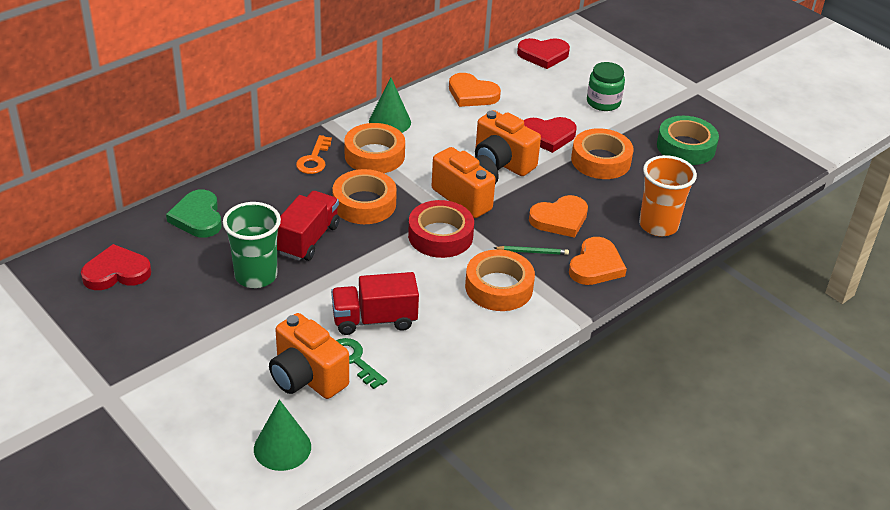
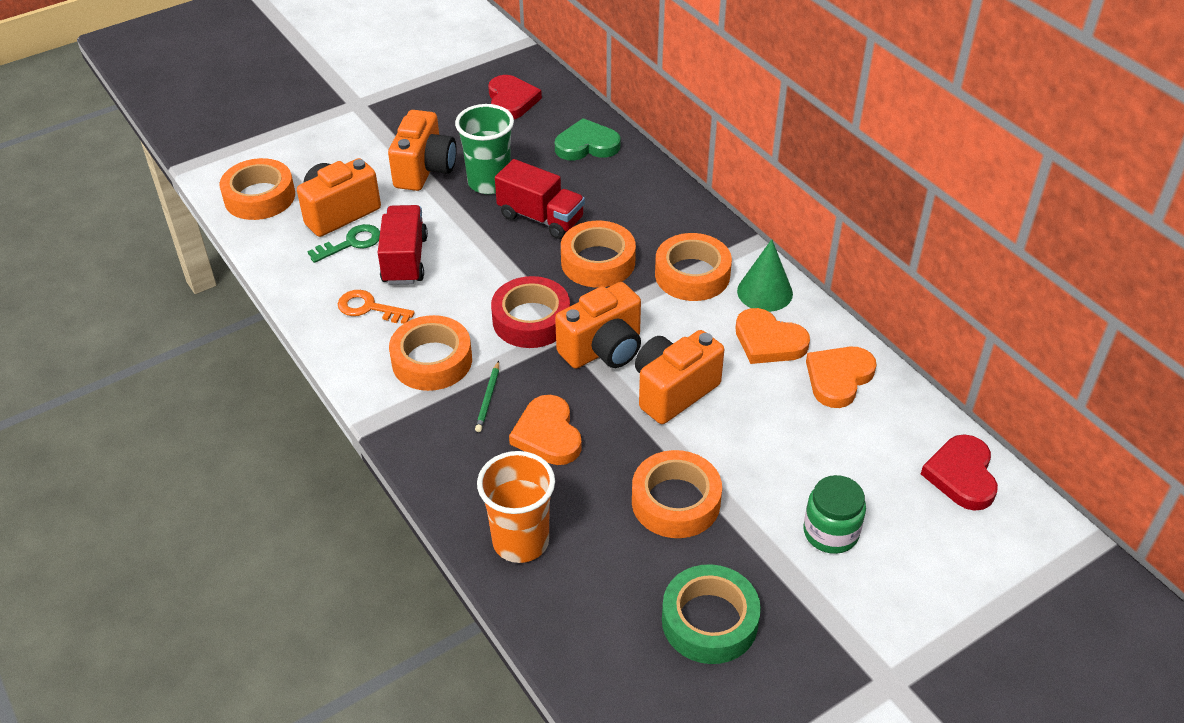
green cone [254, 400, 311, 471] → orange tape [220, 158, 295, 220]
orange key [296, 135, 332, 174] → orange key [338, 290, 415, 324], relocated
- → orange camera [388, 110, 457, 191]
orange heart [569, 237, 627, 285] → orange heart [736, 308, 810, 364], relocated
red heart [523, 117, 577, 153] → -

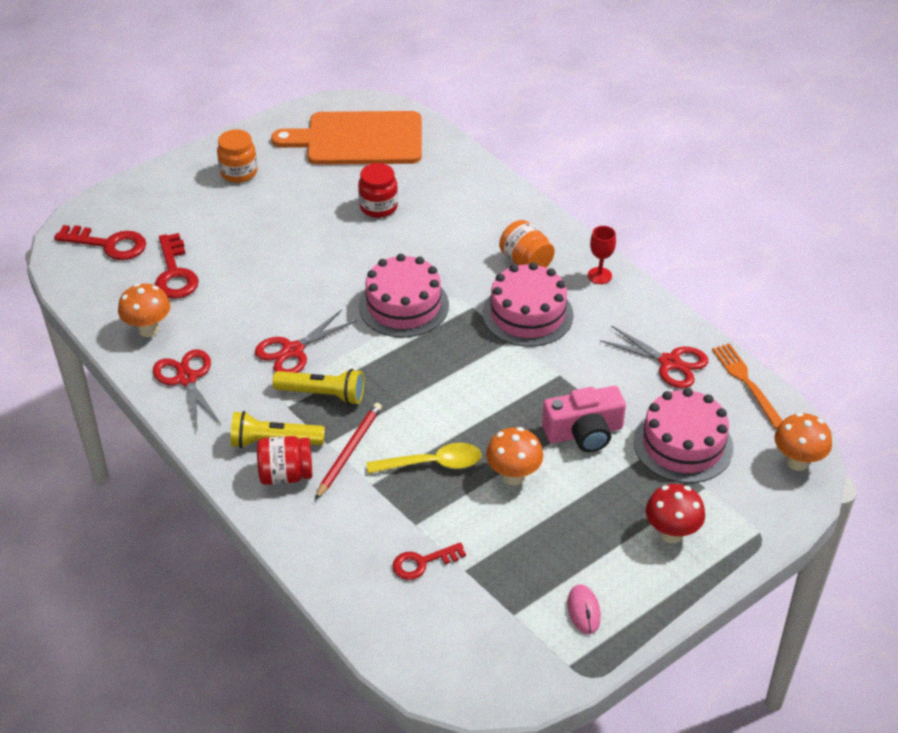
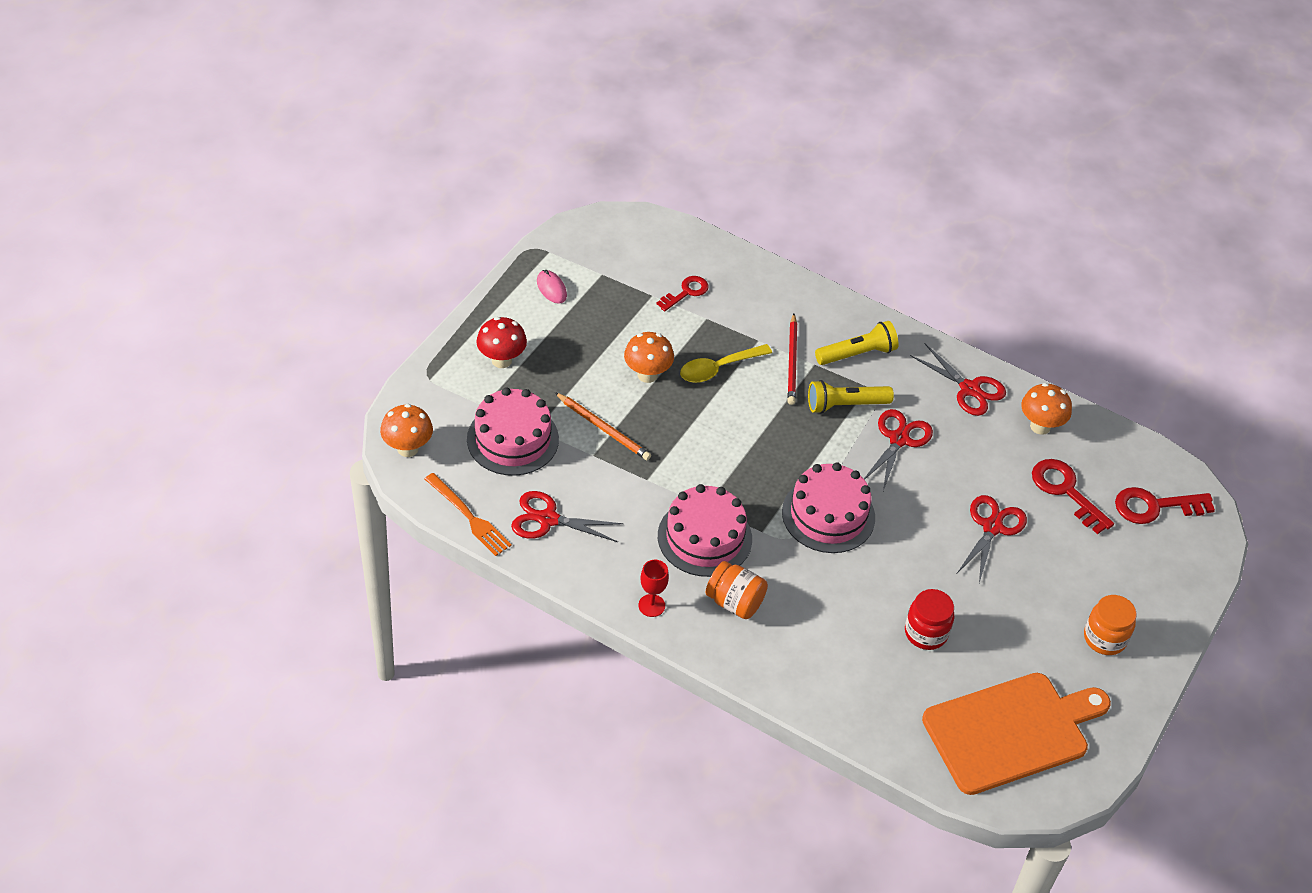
pink camera [542, 386, 626, 452] → orange pencil [555, 392, 651, 460]
- → red scissors [957, 495, 1027, 583]
red jar [257, 436, 312, 485] → -

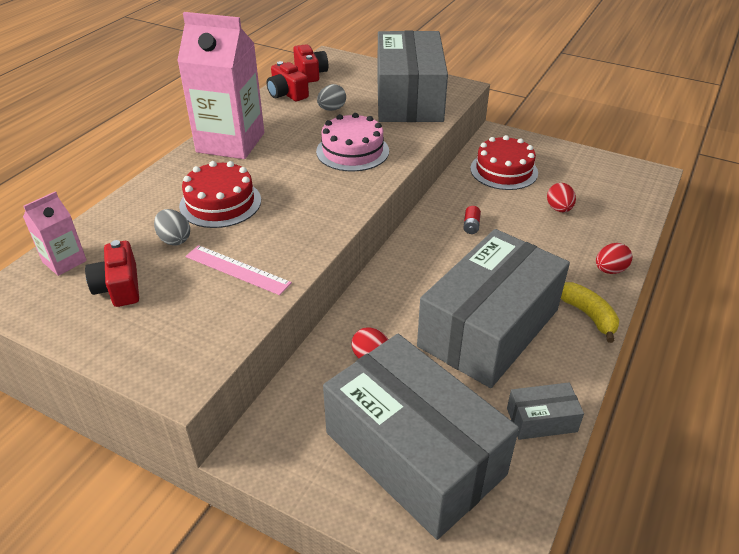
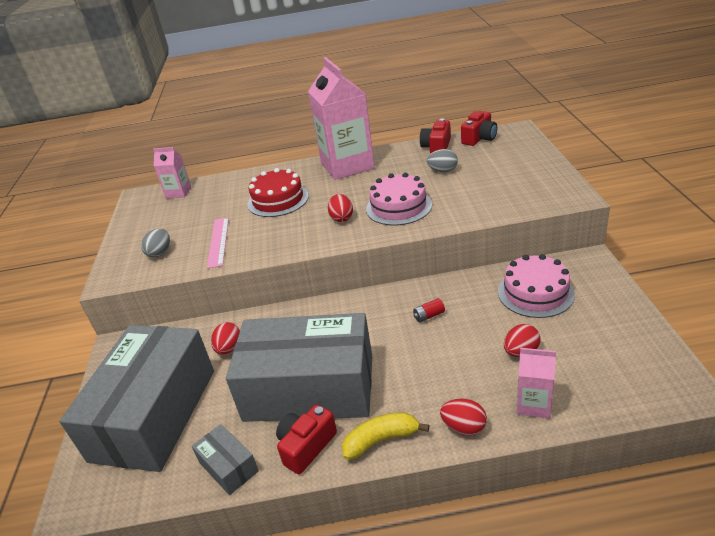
grey egg [154, 209, 190, 246] → grey egg [141, 228, 170, 258], relocated
red camera [85, 240, 139, 307] → red camera [276, 404, 337, 474], relocated
- → red egg [328, 194, 353, 222]
yellow banana [561, 282, 619, 343] → yellow banana [342, 412, 429, 460], 135 degrees counterclockwise
red cake [470, 135, 538, 190] → pink cake [498, 254, 575, 318]
- → pink carton [517, 348, 556, 419]
grey box [377, 31, 448, 122] → -

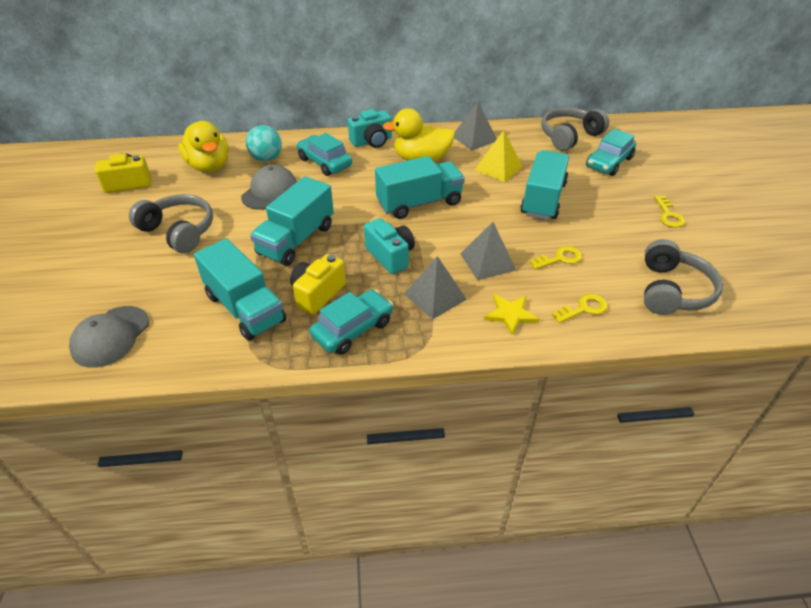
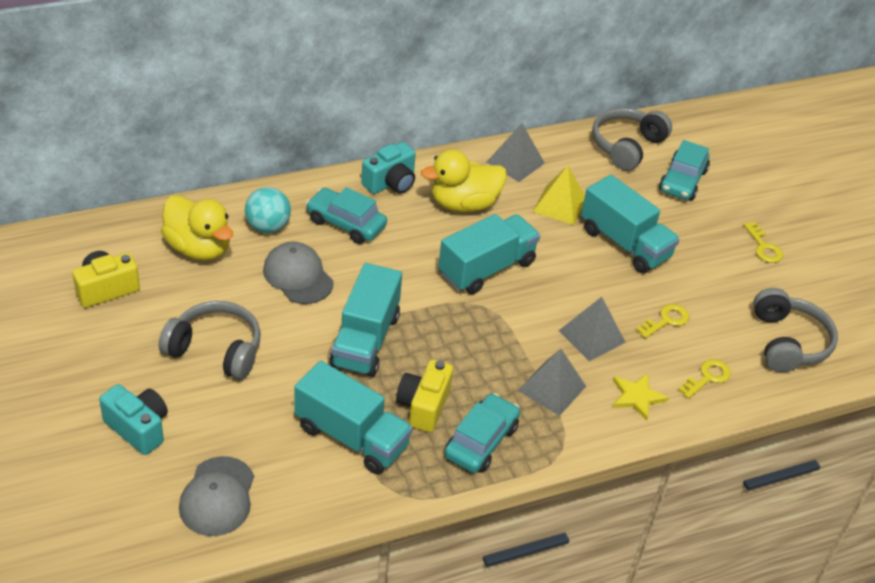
turquoise camera [364, 218, 415, 274] → turquoise camera [99, 384, 168, 455], relocated
grey cap [241, 165, 297, 210] → grey cap [263, 242, 334, 304], 45 degrees counterclockwise
turquoise truck [520, 150, 569, 220] → turquoise truck [581, 175, 680, 273], 135 degrees clockwise

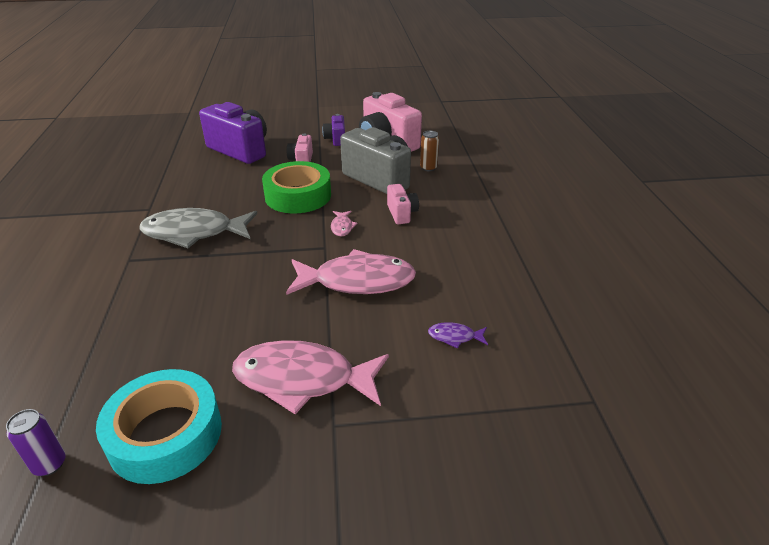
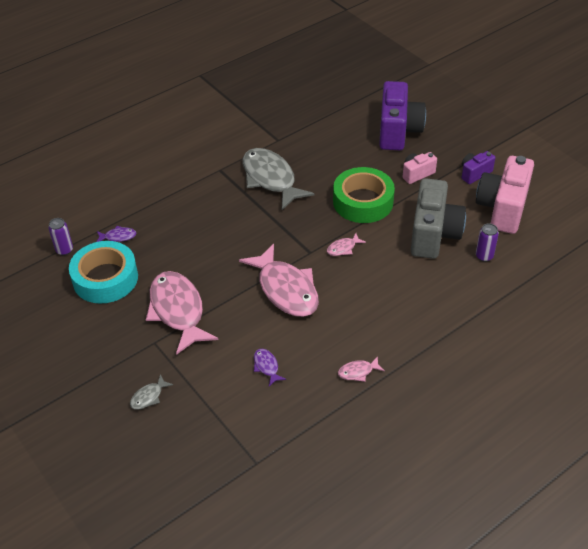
- → purple fish [97, 226, 136, 242]
- → grey fish [130, 374, 173, 409]
- → pink fish [338, 356, 385, 382]
brown can [420, 131, 439, 171] → purple can [476, 223, 499, 262]
pink camera [387, 184, 419, 224] → -

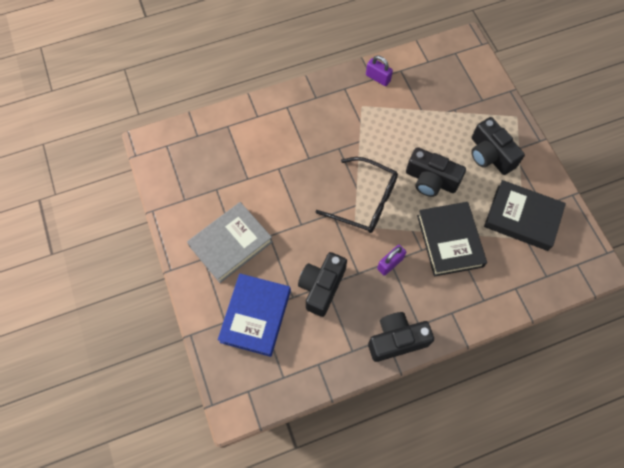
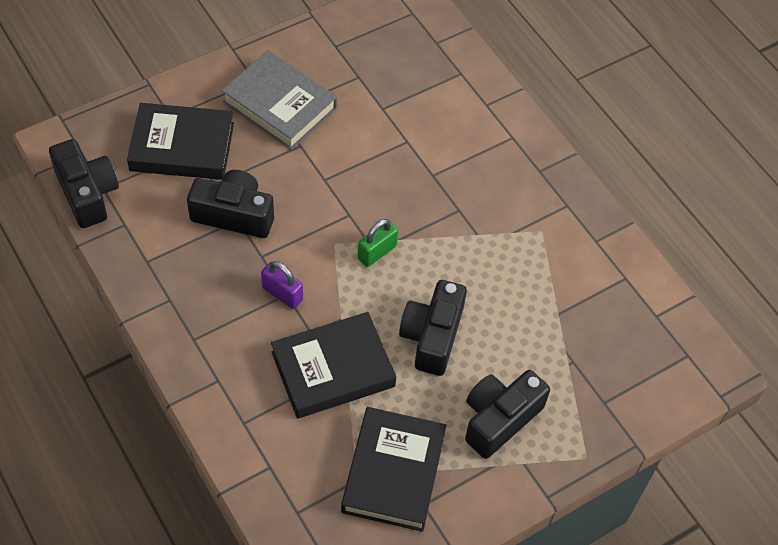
black camera [368, 312, 434, 362] → black camera [49, 139, 119, 228], relocated
blue book [218, 273, 291, 357] → black book [127, 103, 234, 180]
black glasses [315, 157, 398, 233] → green padlock [357, 219, 398, 267]
purple padlock [366, 56, 393, 86] → -

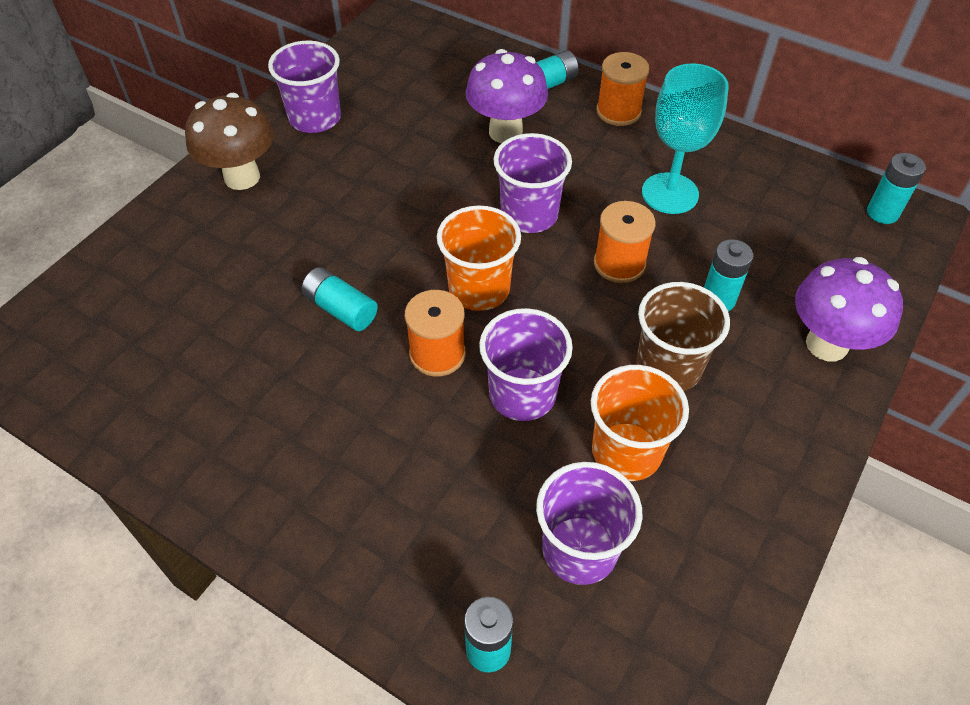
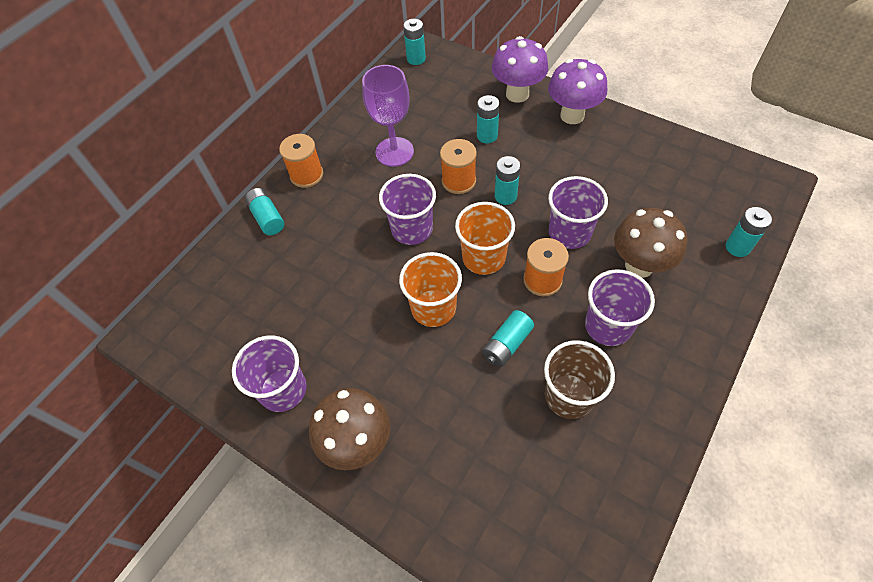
turquoise goblet [642, 63, 729, 214] → purple goblet [362, 65, 414, 167]
orange cup [591, 365, 689, 481] → orange cup [399, 252, 462, 327], relocated
- → turquoise battery [495, 156, 520, 205]
brown cup [636, 282, 730, 391] → brown cup [544, 340, 615, 419], relocated
purple mushroom [466, 49, 548, 143] → purple mushroom [548, 59, 607, 124], relocated
purple cup [536, 462, 643, 585] → purple cup [585, 269, 655, 346], relocated
- → brown mushroom [614, 208, 687, 278]

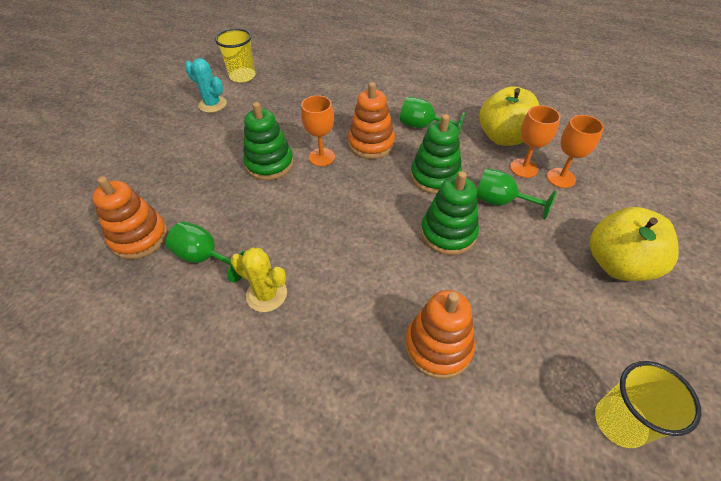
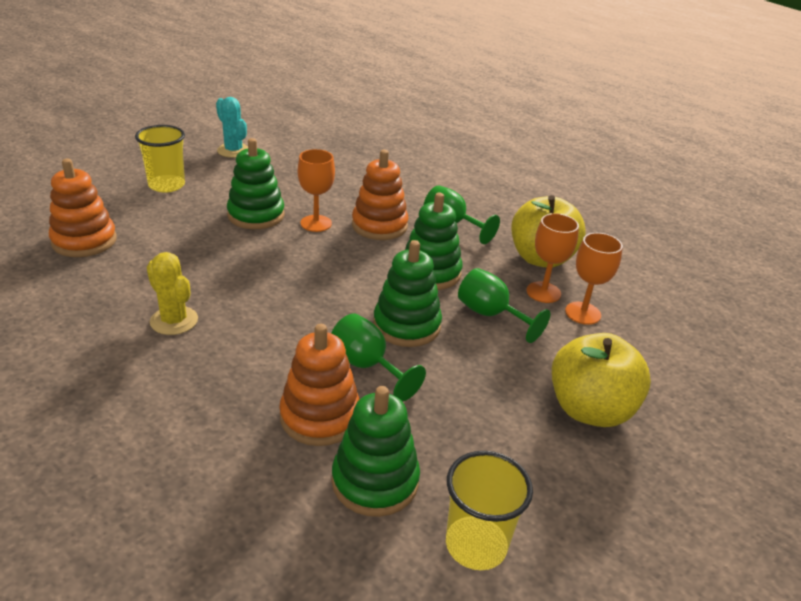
yellow cup [215, 29, 255, 83] → yellow cup [135, 125, 185, 193], relocated
green goblet [166, 221, 245, 283] → green goblet [331, 314, 426, 402], relocated
- → green stacking toy [332, 386, 420, 517]

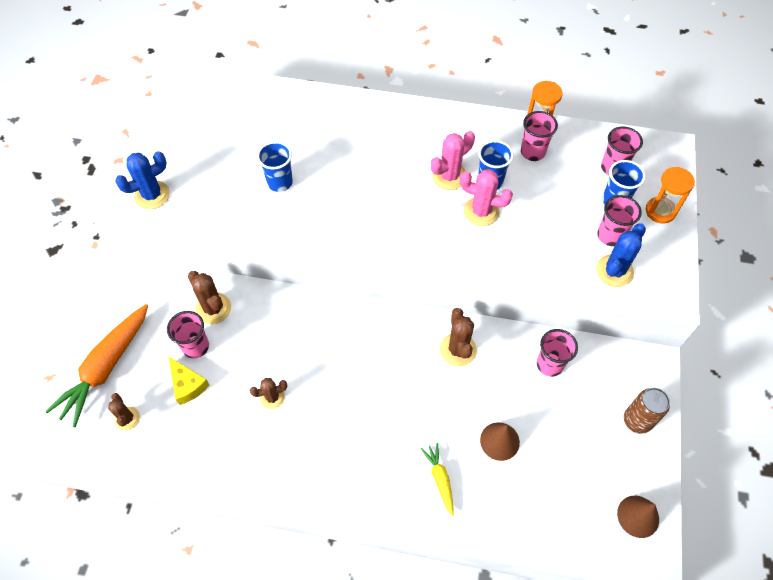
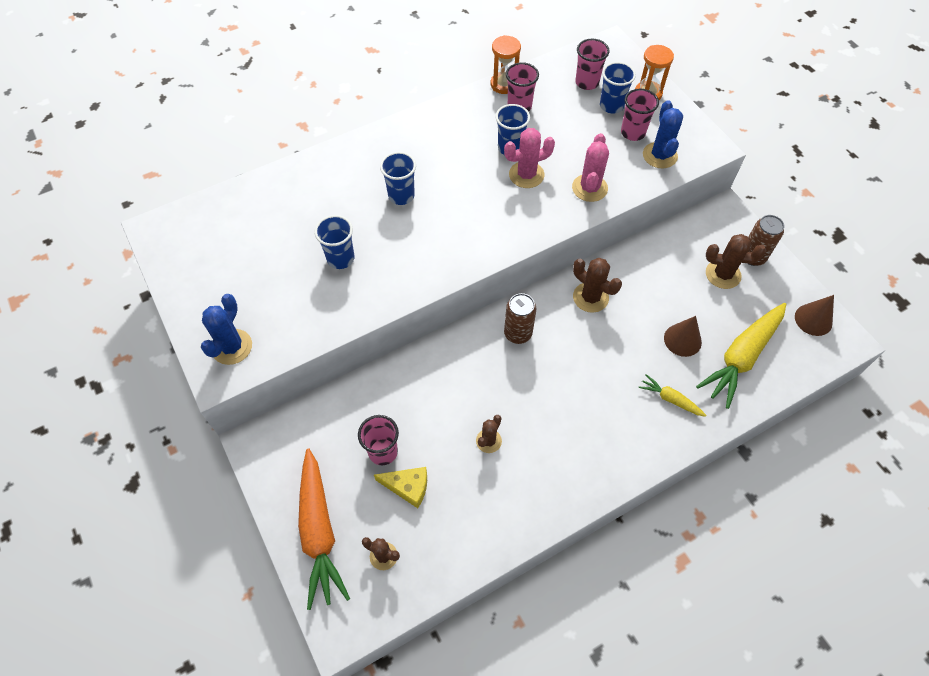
- → blue cup [380, 152, 416, 205]
- → brown can [504, 293, 536, 344]
pink cactus [431, 131, 475, 190] → pink cactus [572, 133, 609, 202], relocated
- → yellow carrot [696, 303, 786, 409]
brown cactus [188, 271, 231, 324] → brown cactus [706, 234, 766, 289], relocated
pink cup [537, 329, 578, 377] → -

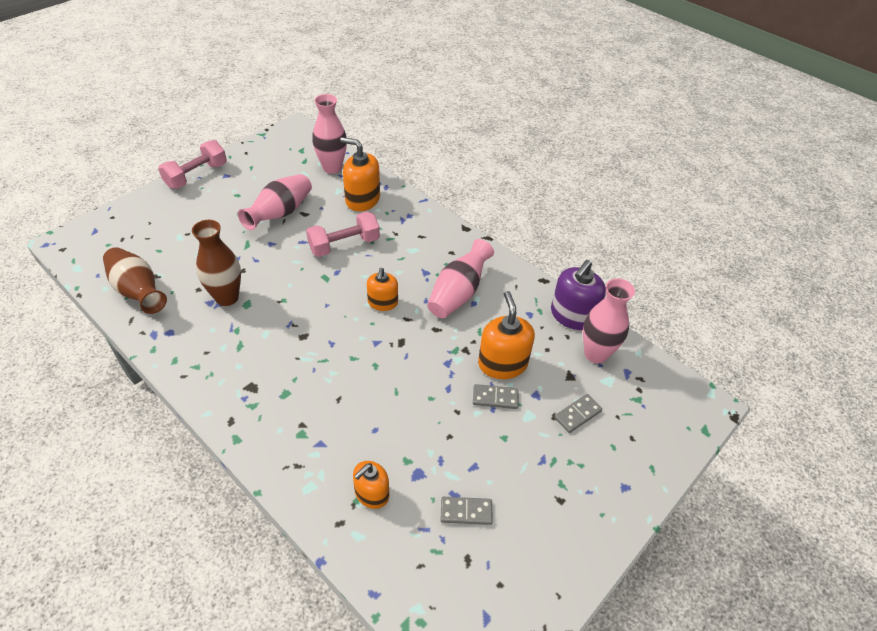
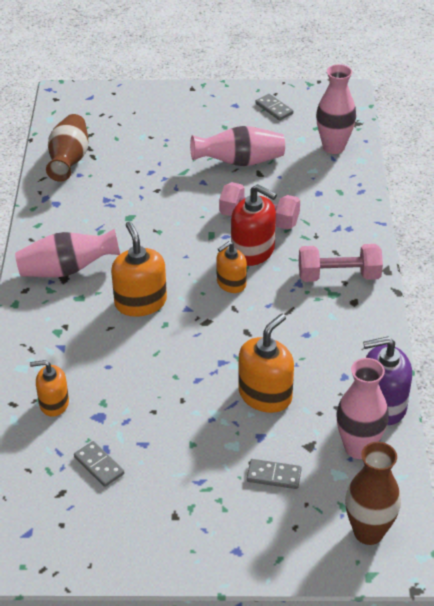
pink vase [427, 239, 494, 318] → pink vase [15, 229, 120, 277], relocated
orange soap dispenser [340, 137, 380, 211] → orange soap dispenser [111, 221, 167, 317], relocated
- → red soap dispenser [231, 184, 277, 266]
grey domino [473, 384, 519, 409] → grey domino [255, 94, 293, 120], relocated
pink dumbbell [158, 140, 227, 189] → pink dumbbell [299, 244, 383, 282], relocated
brown vase [192, 220, 241, 306] → brown vase [345, 442, 401, 545], relocated

